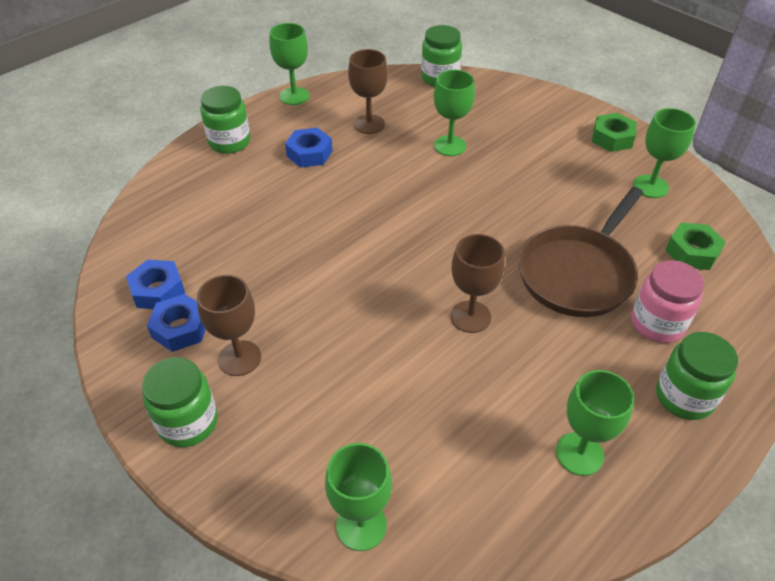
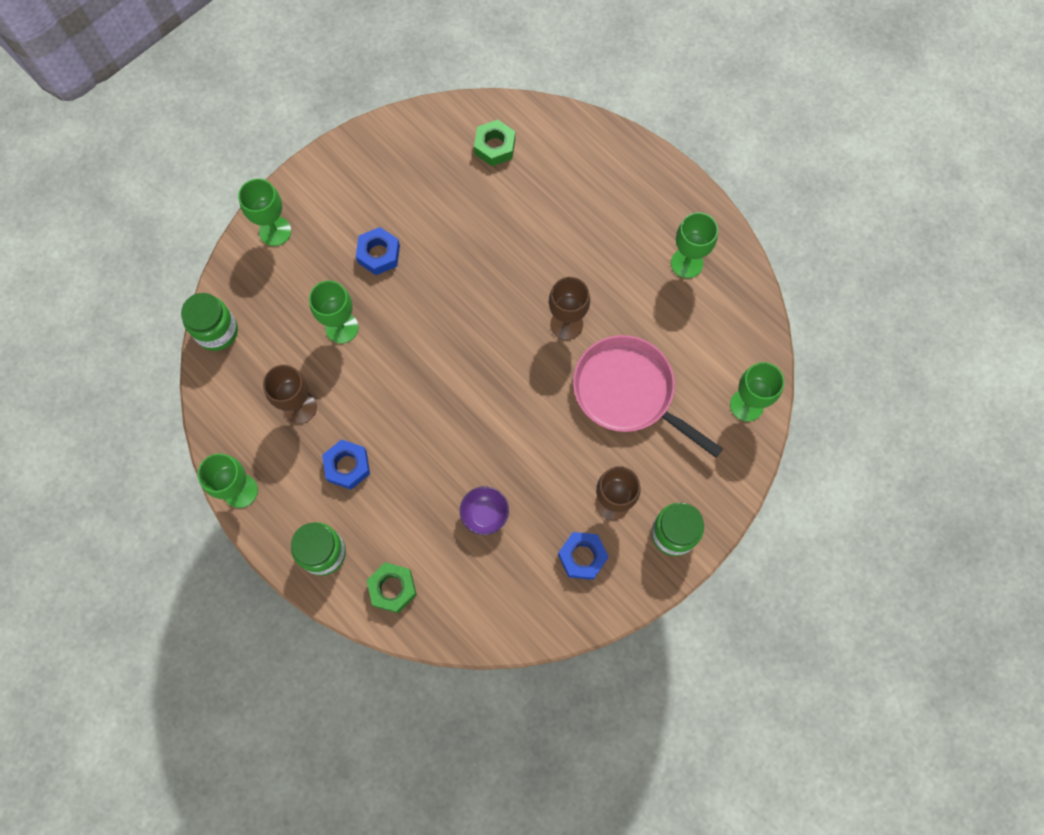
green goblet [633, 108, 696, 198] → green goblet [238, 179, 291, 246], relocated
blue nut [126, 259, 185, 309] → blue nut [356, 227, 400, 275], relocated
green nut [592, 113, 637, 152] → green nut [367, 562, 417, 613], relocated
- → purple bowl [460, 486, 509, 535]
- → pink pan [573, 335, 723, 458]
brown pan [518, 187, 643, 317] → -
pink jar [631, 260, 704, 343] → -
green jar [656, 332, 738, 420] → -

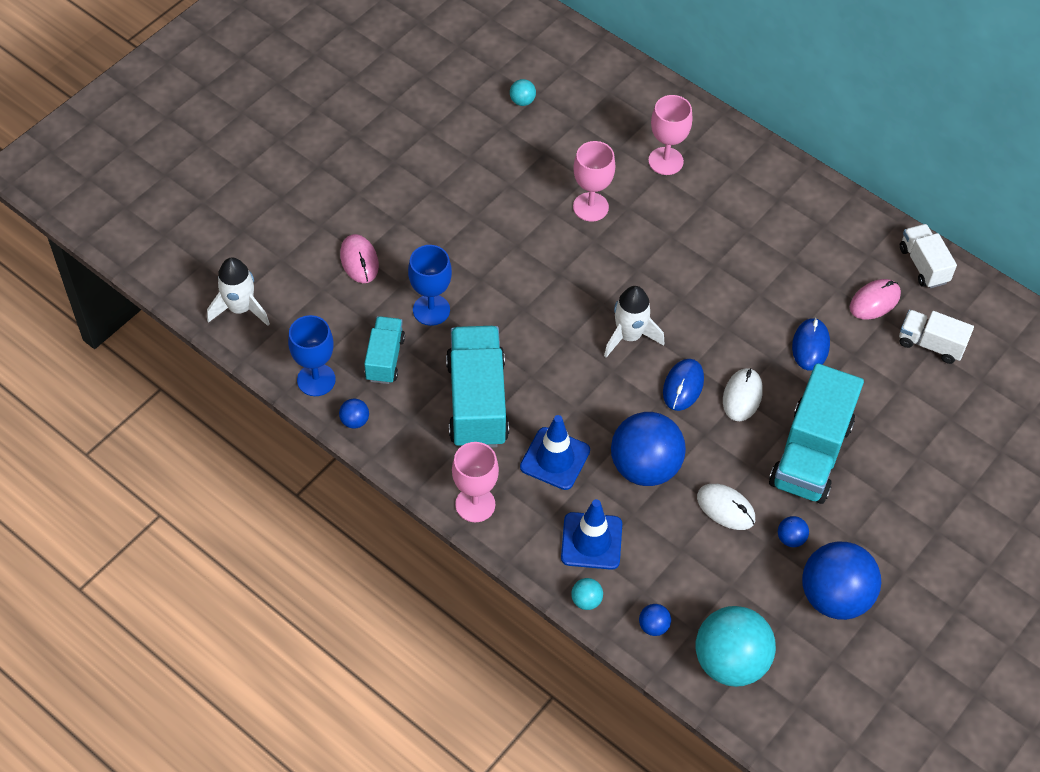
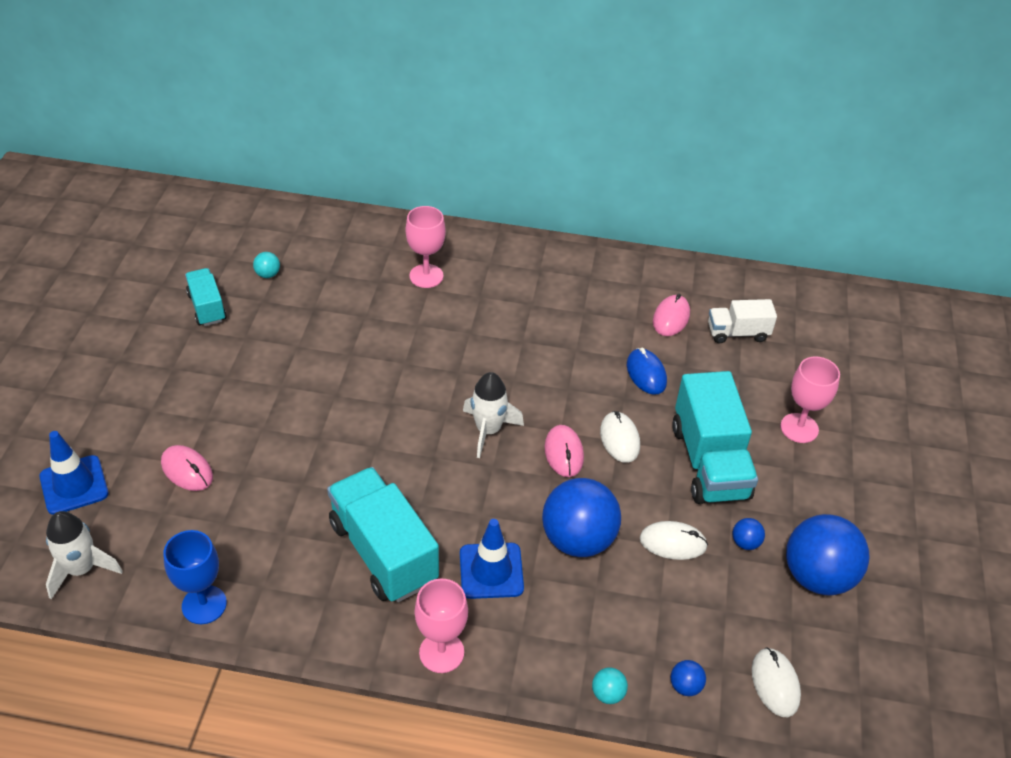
blue traffic cone [561, 499, 622, 570] → blue traffic cone [39, 431, 108, 515], relocated
turquoise truck [364, 316, 405, 384] → turquoise truck [185, 268, 227, 326], relocated
blue mouse [663, 359, 704, 411] → pink mouse [545, 425, 584, 477]
turquoise ball [696, 606, 776, 687] → white mouse [752, 647, 801, 717]
pink goblet [573, 141, 615, 222] → pink goblet [780, 356, 840, 443], relocated
blue ball [339, 398, 369, 429] → -
blue goblet [408, 245, 452, 326] → -
white truck [900, 224, 957, 288] → -

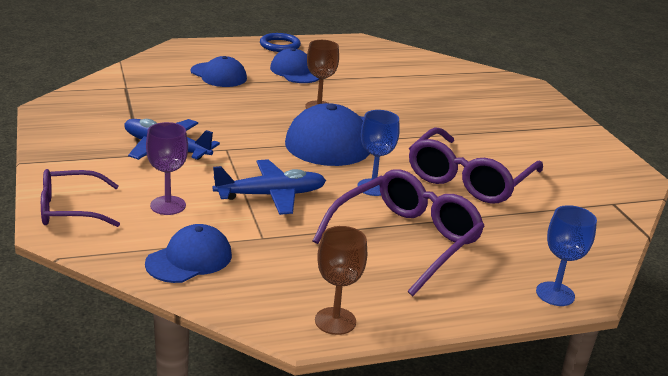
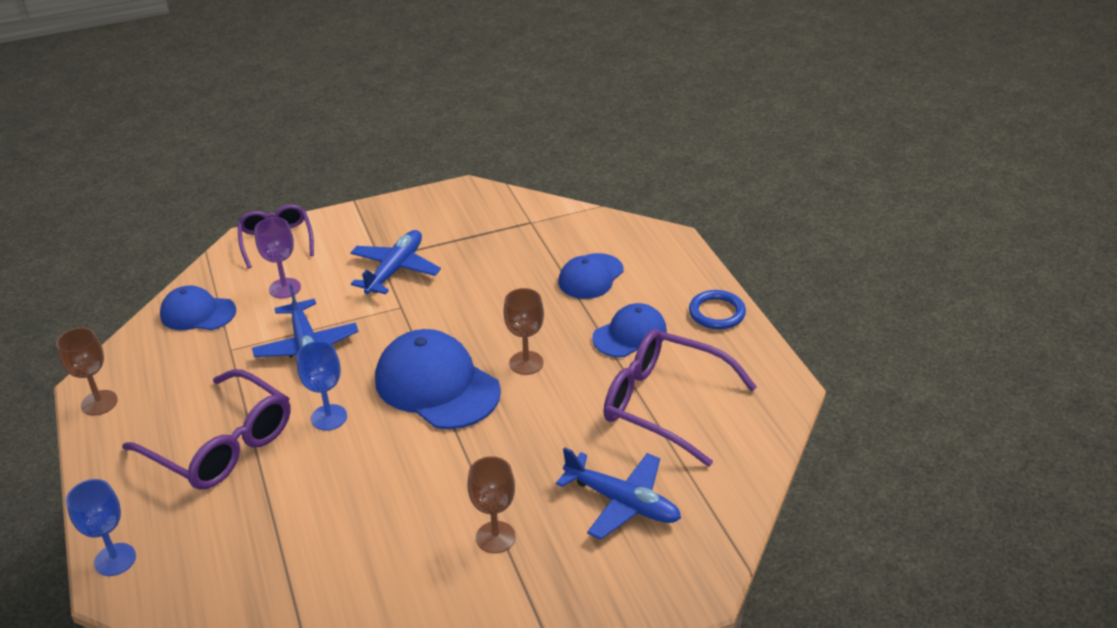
blue cap [145, 224, 232, 283] → blue cap [160, 285, 236, 330], 150 degrees clockwise
- → brown goblet [467, 456, 516, 553]
- → blue plane [556, 447, 681, 540]
purple glasses [409, 127, 543, 204] → purple glasses [603, 329, 757, 467], relocated

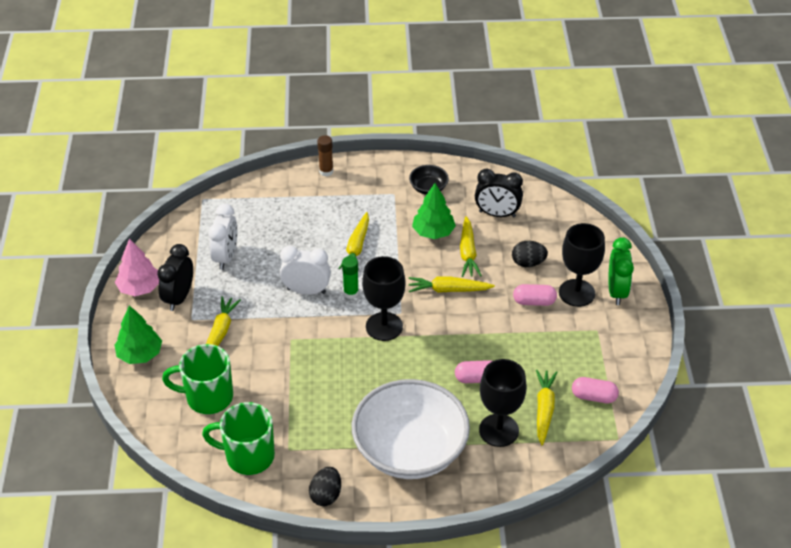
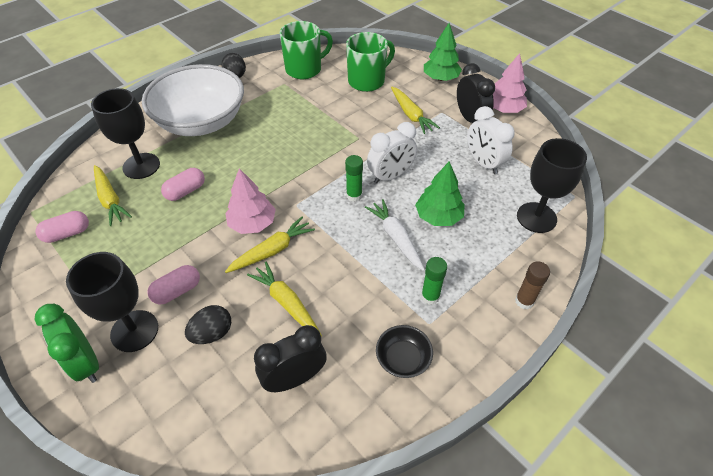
- → pink tree [225, 168, 276, 234]
yellow carrot [338, 212, 369, 270] → white carrot [365, 199, 425, 271]
green tree [412, 183, 456, 239] → green tree [415, 161, 465, 226], relocated
- → green glue stick [421, 257, 447, 305]
black goblet [362, 256, 406, 341] → black goblet [517, 138, 587, 233], relocated

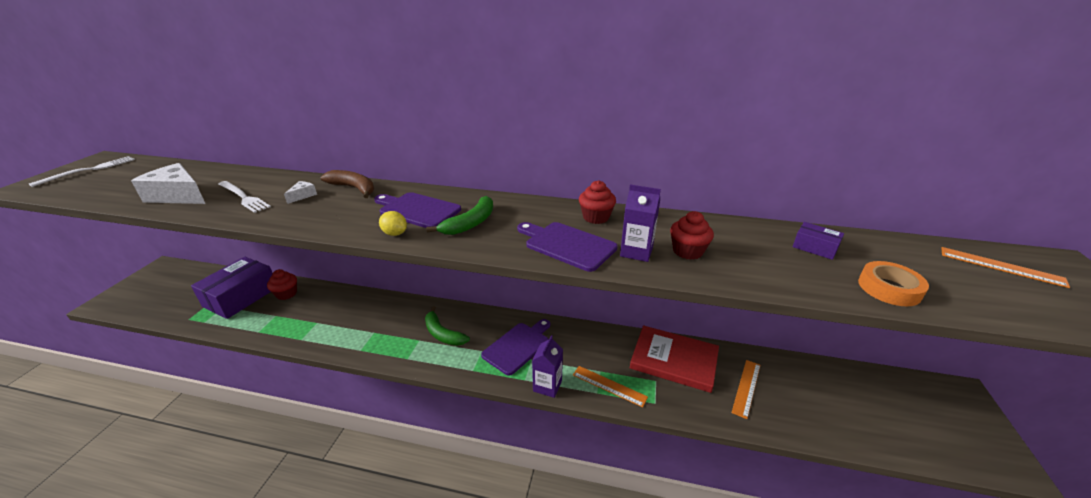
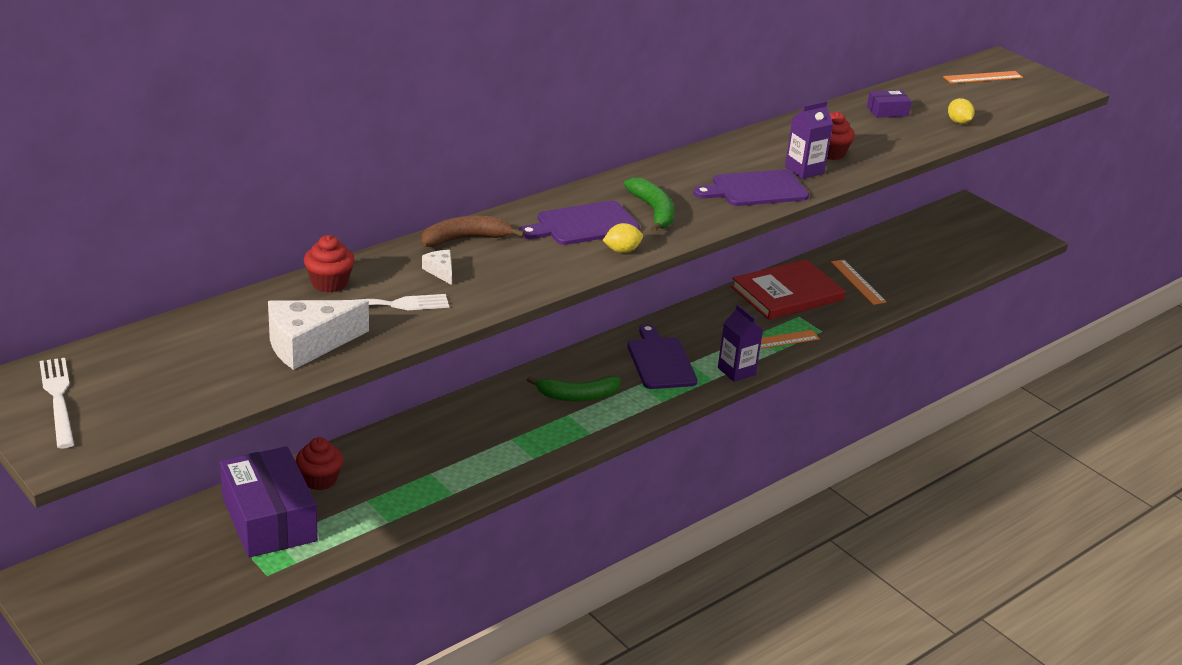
red cupcake [579, 180, 616, 224] → red cupcake [304, 235, 355, 293], relocated
orange tape [858, 261, 929, 306] → yellow lemon [948, 98, 975, 124]

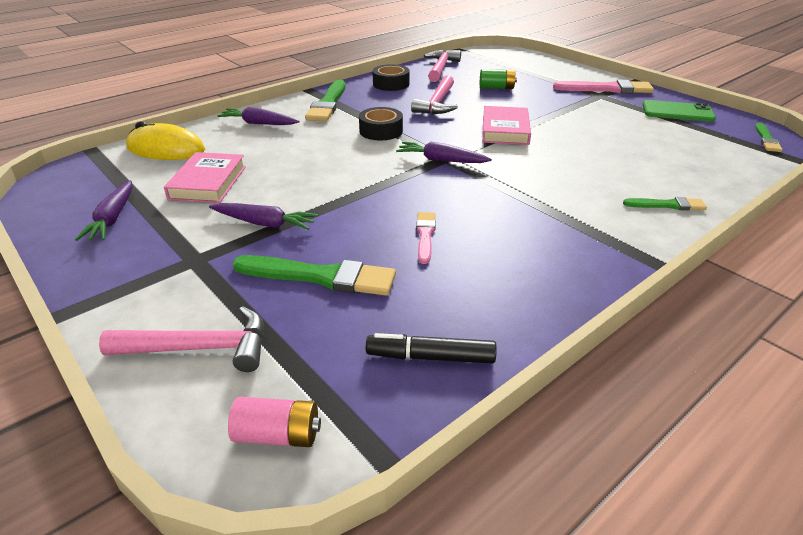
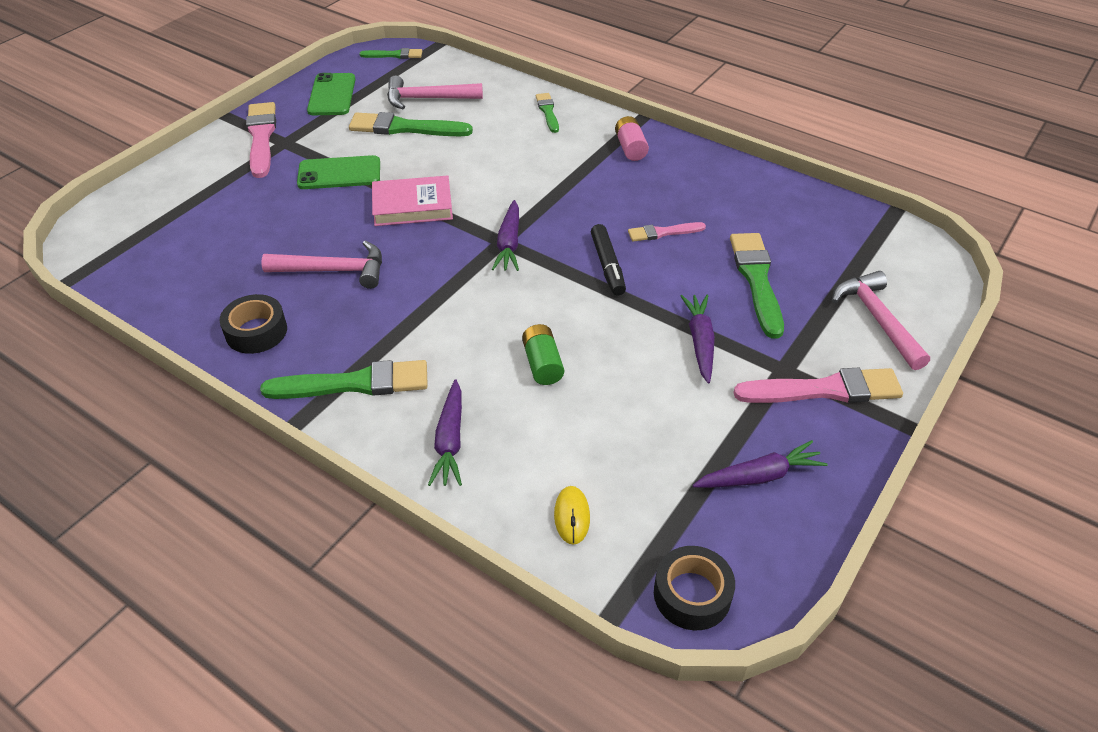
- → green phone [297, 155, 380, 189]
- → green brush [349, 112, 473, 136]
pink hammer [424, 50, 461, 82] → pink hammer [387, 75, 483, 109], relocated
green battery [480, 69, 517, 89] → green battery [522, 324, 564, 385], relocated
yellow mouse [126, 121, 205, 160] → yellow mouse [554, 486, 590, 545], x0.51
black marker [366, 333, 497, 364] → black marker [591, 224, 626, 295], relocated
pink battery [228, 397, 321, 447] → pink battery [615, 116, 649, 161], relocated
black tape [359, 107, 403, 140] → black tape [654, 546, 735, 631], relocated
- → pink brush [733, 368, 903, 403]
pink book [164, 152, 246, 203] → -

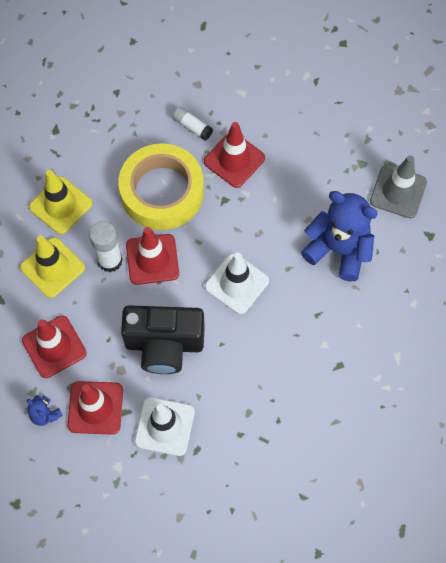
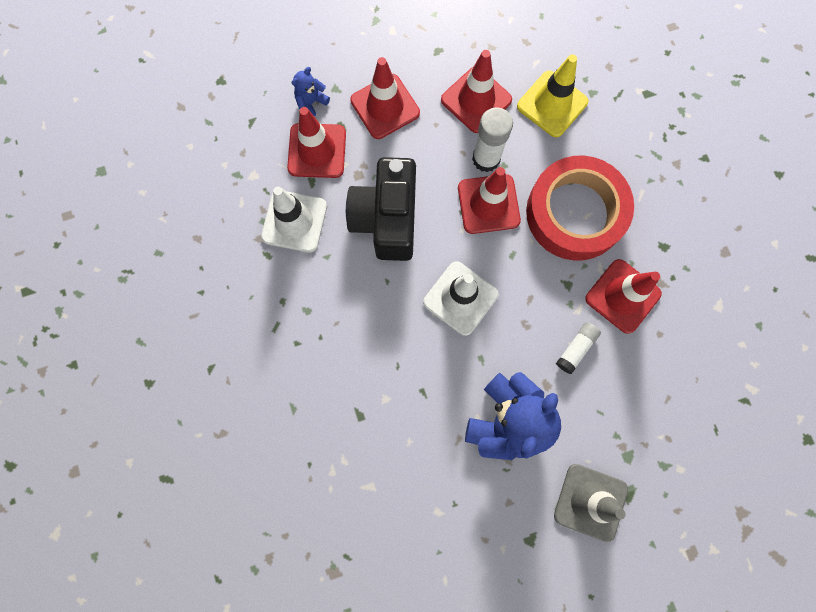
yellow traffic cone [20, 236, 85, 298] → red traffic cone [441, 50, 512, 133]
yellow tape [118, 144, 204, 230] → red tape [526, 156, 634, 261]
white glue stick [172, 107, 213, 141] → white glue stick [556, 322, 601, 374], relocated

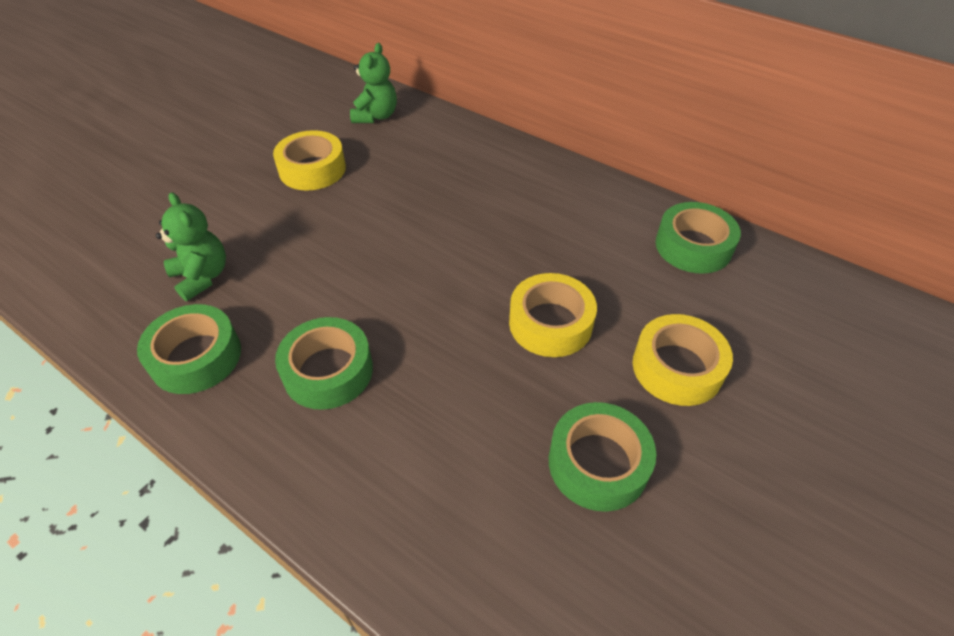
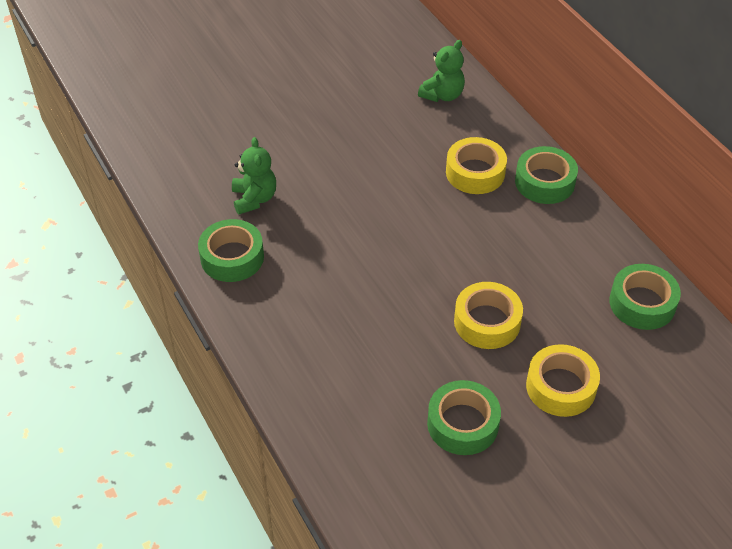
yellow tape [273, 130, 346, 190] → yellow tape [446, 137, 507, 194], relocated
green tape [275, 317, 373, 410] → green tape [515, 146, 578, 204], relocated

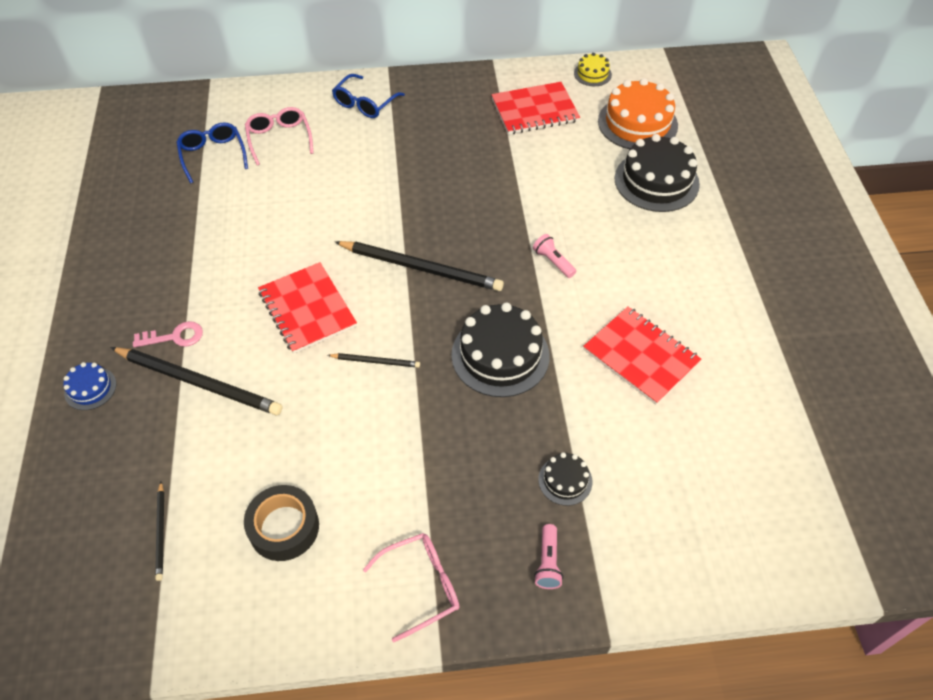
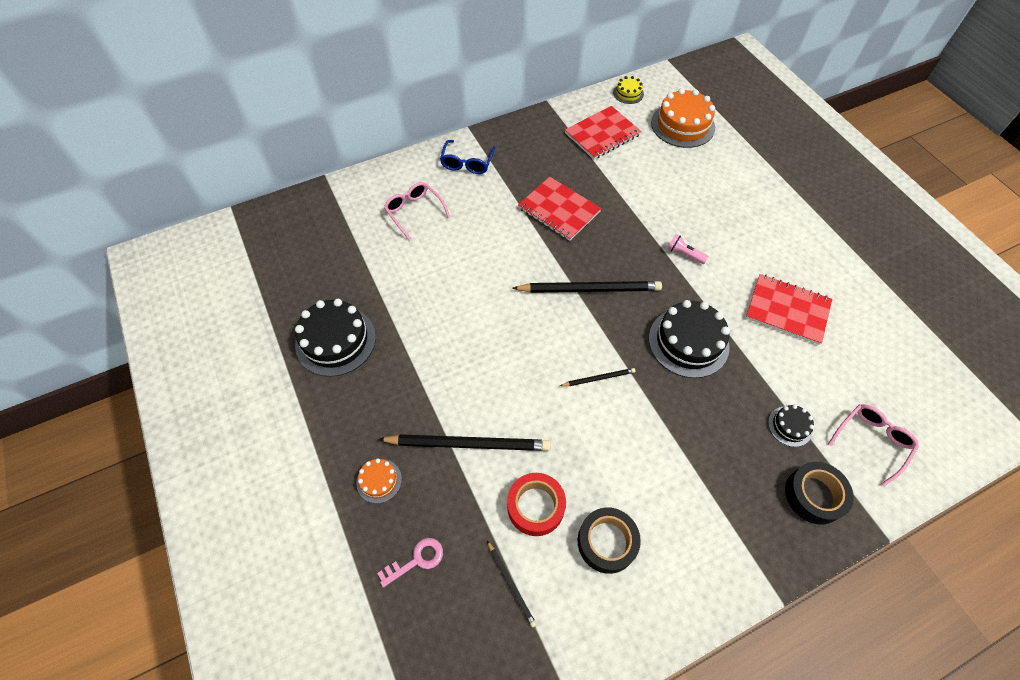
black cake [615, 134, 700, 212] → black cake [295, 299, 376, 377], relocated
blue cake [63, 362, 116, 410] → orange cake [356, 458, 402, 504]
pink key [133, 321, 203, 348] → pink key [377, 538, 443, 588], relocated
- → red tape [507, 473, 566, 536]
red notebook [258, 262, 357, 353] → red notebook [518, 177, 602, 241], relocated
pink flashlight [534, 524, 563, 589] → black tape [785, 462, 854, 525]
pink glasses [363, 533, 459, 642] → pink glasses [828, 404, 919, 486], relocated
blue glasses [176, 122, 248, 183] → -

